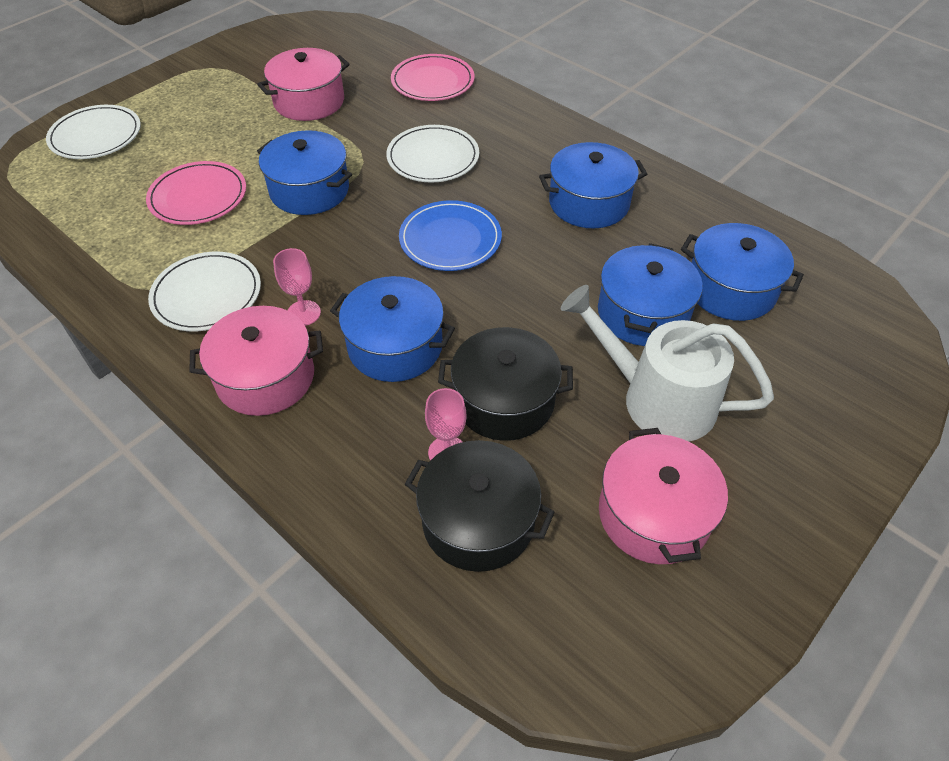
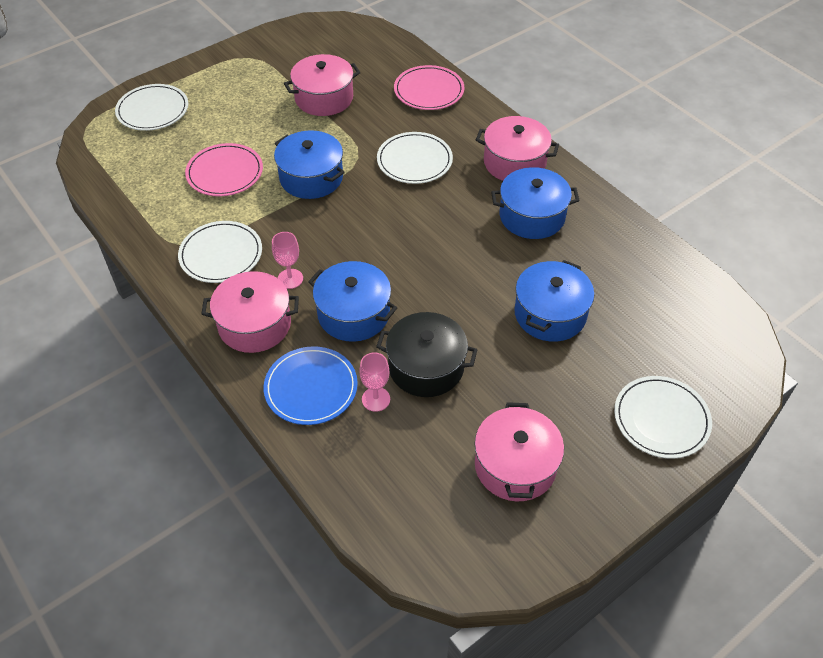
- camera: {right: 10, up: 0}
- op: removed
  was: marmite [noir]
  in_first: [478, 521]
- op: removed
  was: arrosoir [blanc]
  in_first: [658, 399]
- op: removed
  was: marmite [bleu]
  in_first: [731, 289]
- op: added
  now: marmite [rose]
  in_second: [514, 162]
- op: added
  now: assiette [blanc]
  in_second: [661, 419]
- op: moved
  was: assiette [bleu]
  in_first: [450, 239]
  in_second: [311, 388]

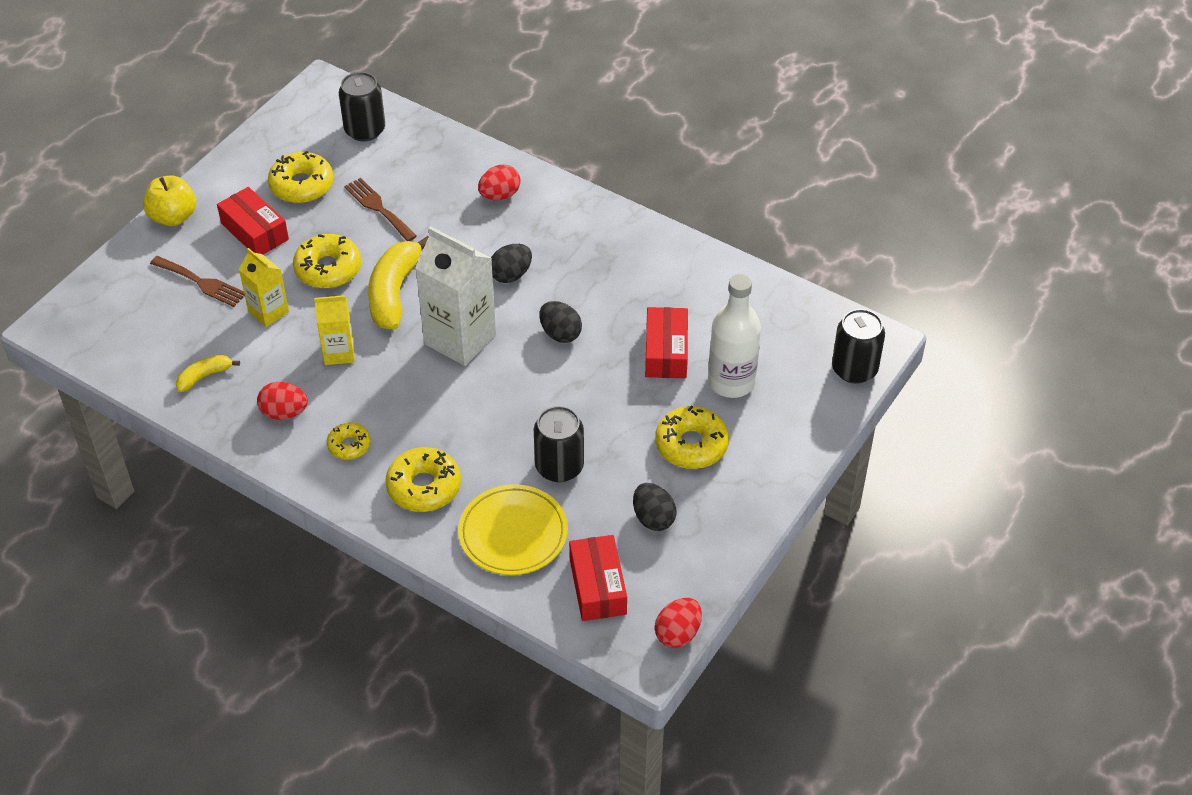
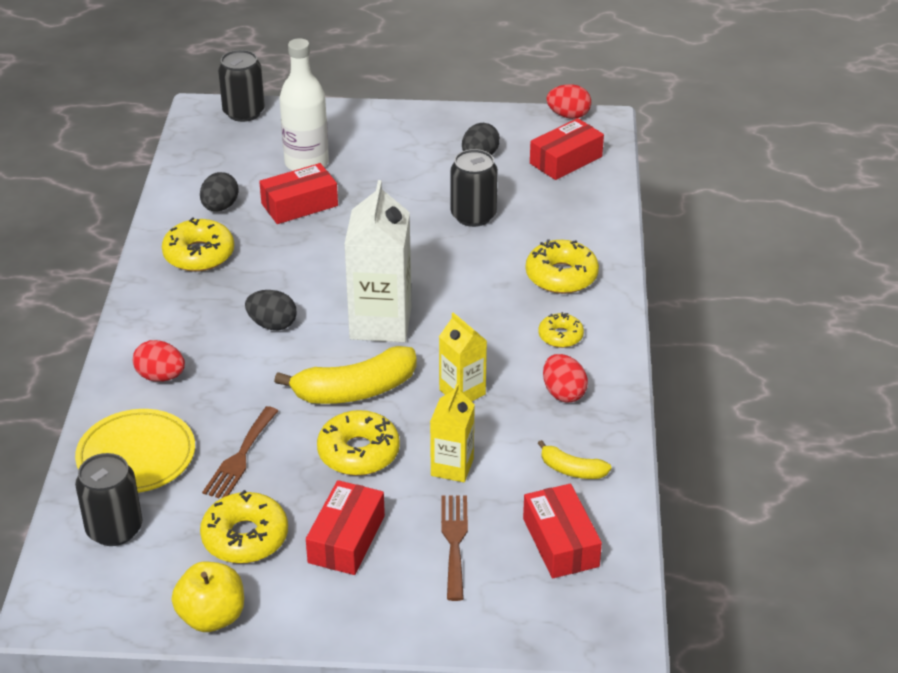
- camera: {right: -120, up: -10}
- op: added
  now: boîte [rouge]
  in_second: [560, 542]
- op: moved
  was: pomme [jaune]
  in_first: [173, 217]
  in_second: [212, 617]
- op: moved
  was: assiette [jaune]
  in_first: [513, 533]
  in_second: [136, 456]
- op: moved
  was: œuf [noir]
  in_first: [560, 333]
  in_second: [220, 207]
- op: moved
  was: beignet [jaune]
  in_first: [691, 445]
  in_second: [199, 254]

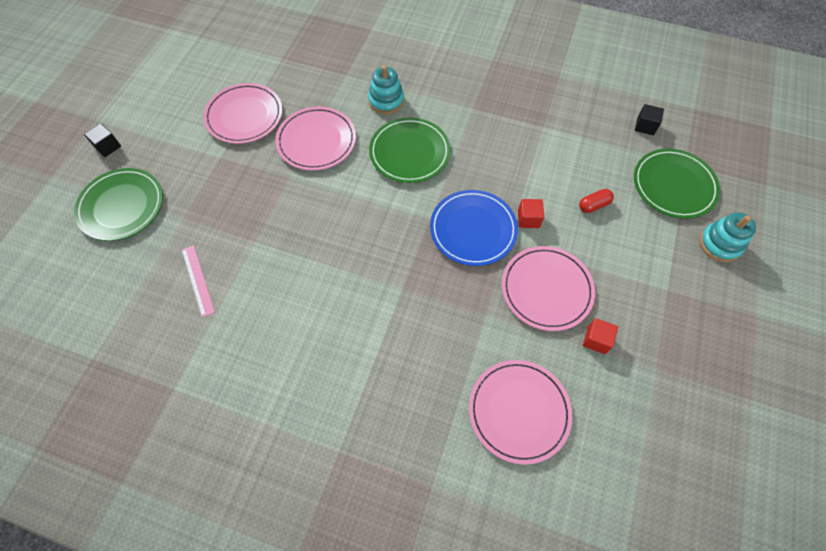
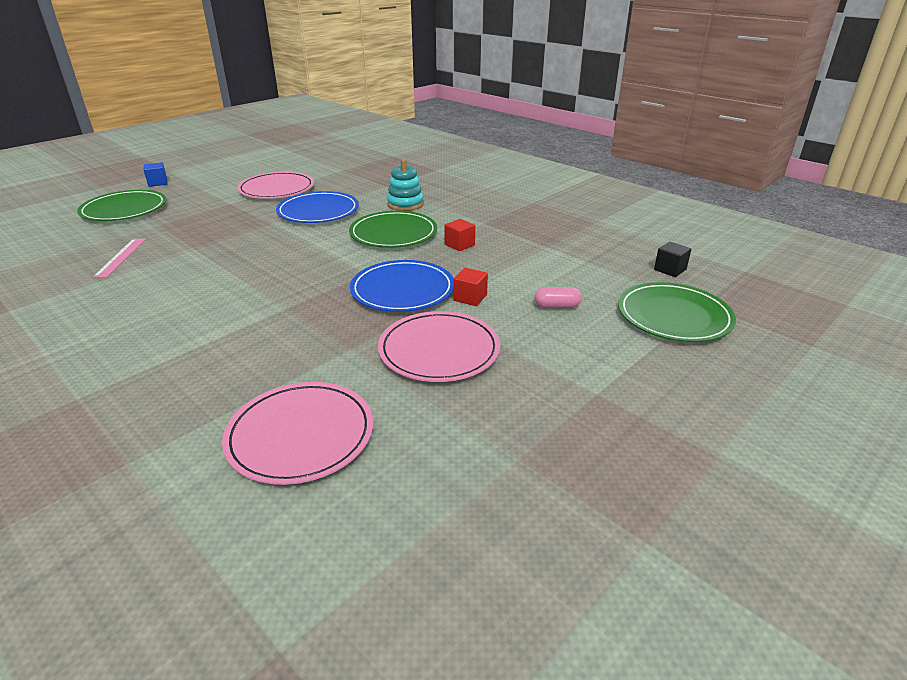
- camera: {right: 25, up: -30}
- op: removed
  was: jouet à empiler [turquoise]
  in_first: [719, 244]
- op: moved
  was: cube [rouge]
  in_first: [596, 340]
  in_second: [459, 245]
- op: recoloured
  was: cube [noir]
  now: cube [bleu]
  in_first: [108, 146]
  in_second: [158, 183]
- op: recoloured
  was: assiette [rose]
  now: assiette [bleu]
  in_first: [316, 141]
  in_second: [318, 211]
- op: recoloured
  was: gélule [rouge]
  now: gélule [rose]
  in_first: [593, 205]
  in_second: [557, 306]

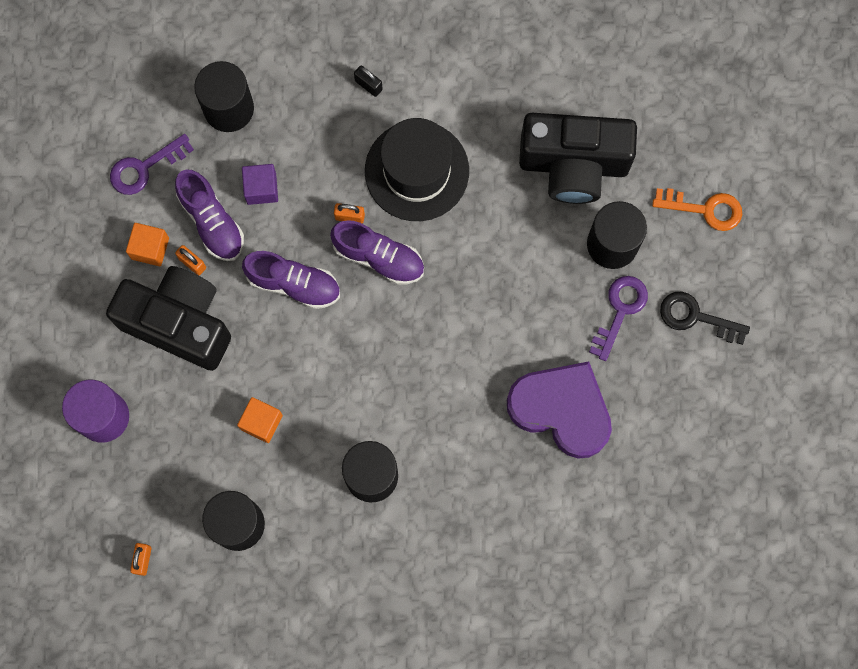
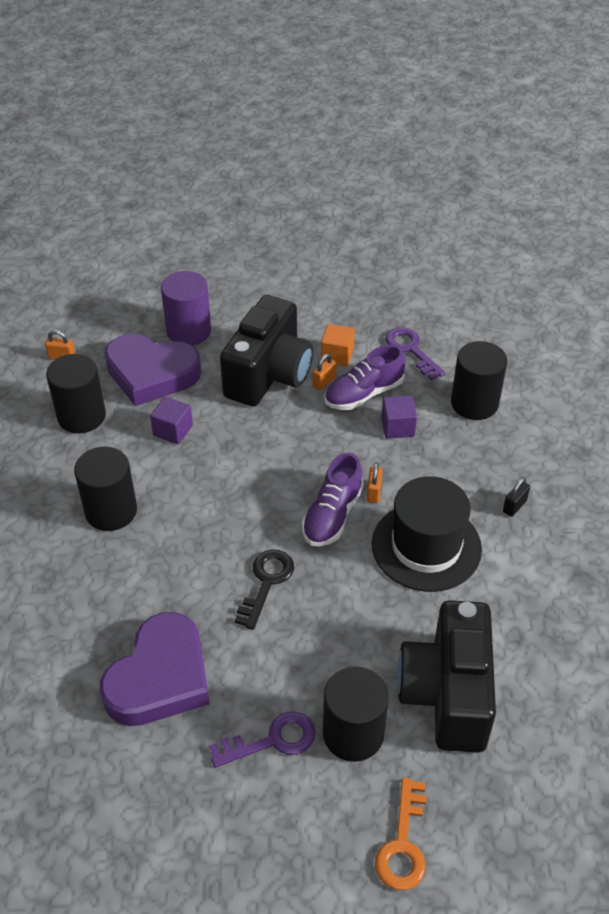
- camera: {right: 90, up: -30}
- op: removed
  was: chaussure [violet]
  in_first: [293, 284]
- op: added
  now: cœur [violet]
  in_second: [151, 373]
- op: moved
  was: clé [noir]
  in_first: [696, 317]
  in_second: [266, 583]
- op: recoloured
  was: cube [orange]
  now: cube [violet]
  in_first: [261, 422]
  in_second: [173, 430]
- op: turned
  was: clé [violet]
  in_first: [620, 311]
  in_second: [272, 740]
  clockwise: -45

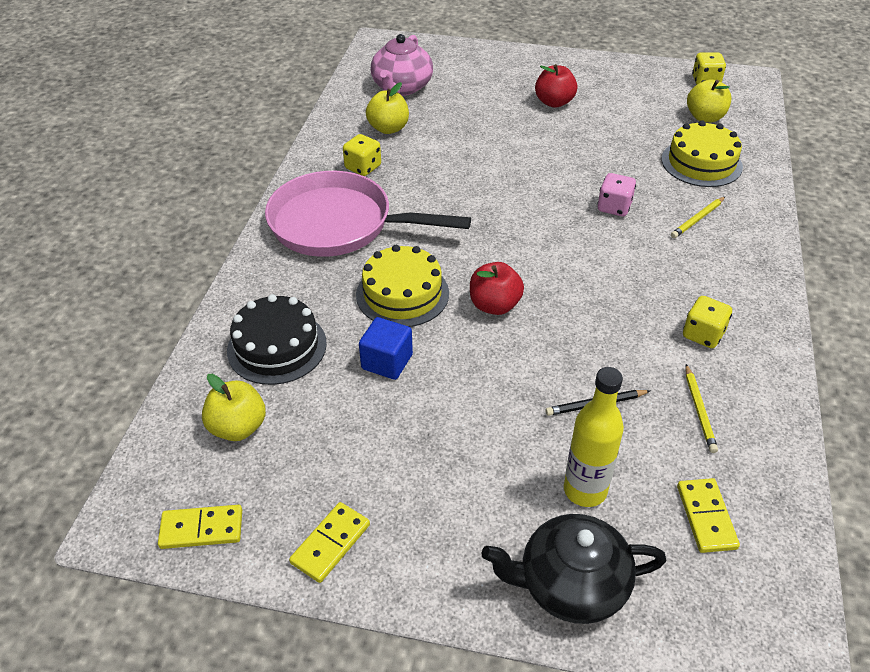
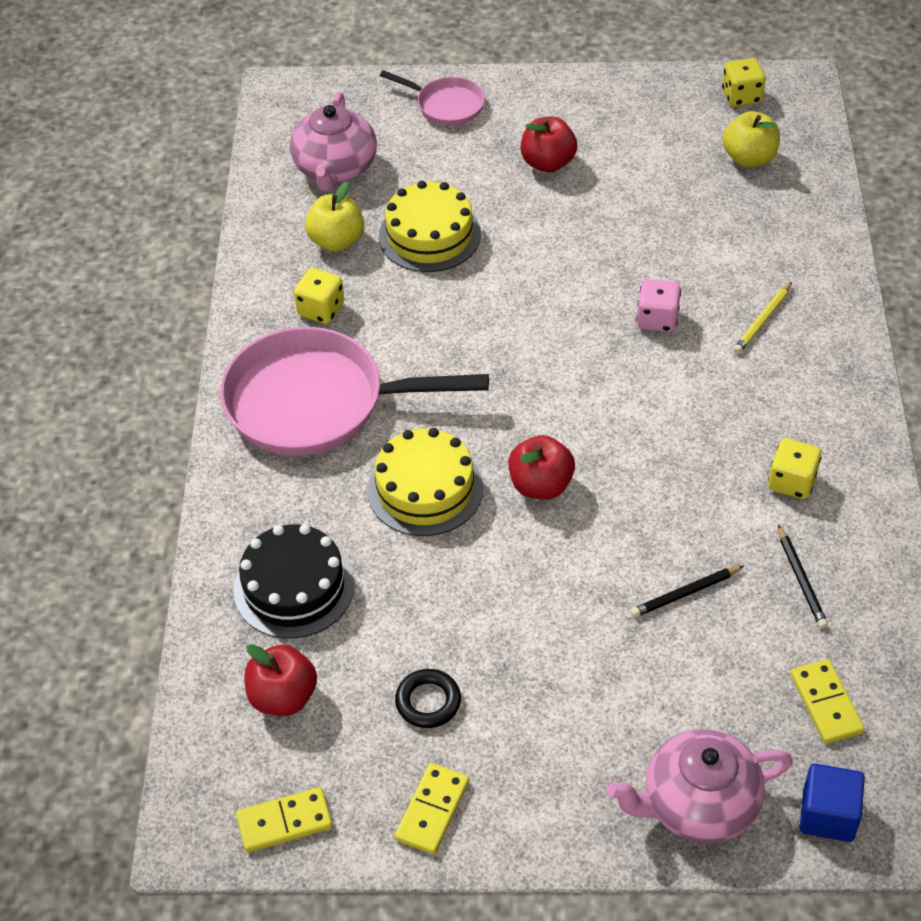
- camera: {right: -10, up: 5}
- op: removed
  was: bouteille [jaune]
  in_first: [585, 490]
- op: added
  now: poêle [rose]
  in_second: [446, 105]
- op: added
  now: anneau [noir]
  in_second: [428, 702]
- op: moved
  was: cube [bleu]
  in_first: [387, 362]
  in_second: [828, 815]
- op: moved
  was: gâteau [jaune]
  in_first: [701, 163]
  in_second: [429, 235]
- op: recoloured
  was: pomme [jaune]
  now: pomme [rouge]
  in_first: [238, 427]
  in_second: [283, 697]
- op: recoloured
  was: théière [noir]
  now: théière [rose]
  in_first: [570, 585]
  in_second: [698, 804]
- op: recoloured
  was: crayon [jaune]
  now: crayon [noir]
  in_first: [699, 410]
  in_second: [801, 580]

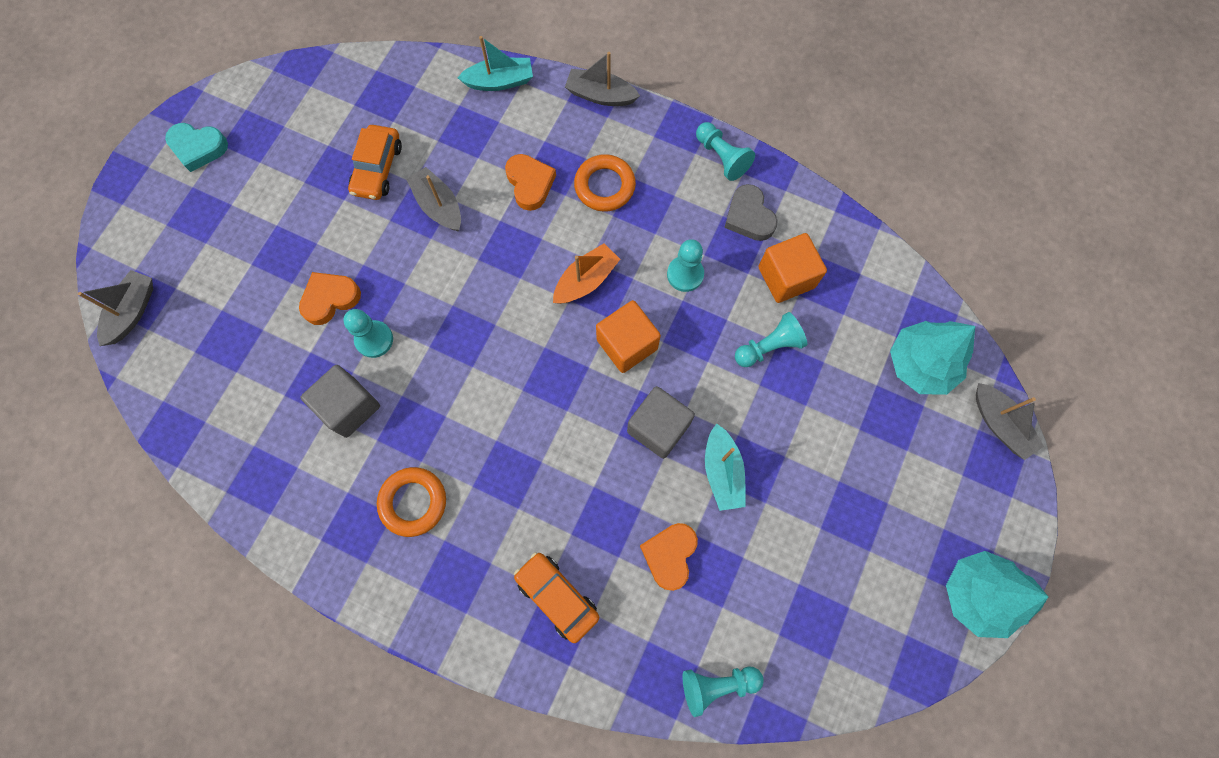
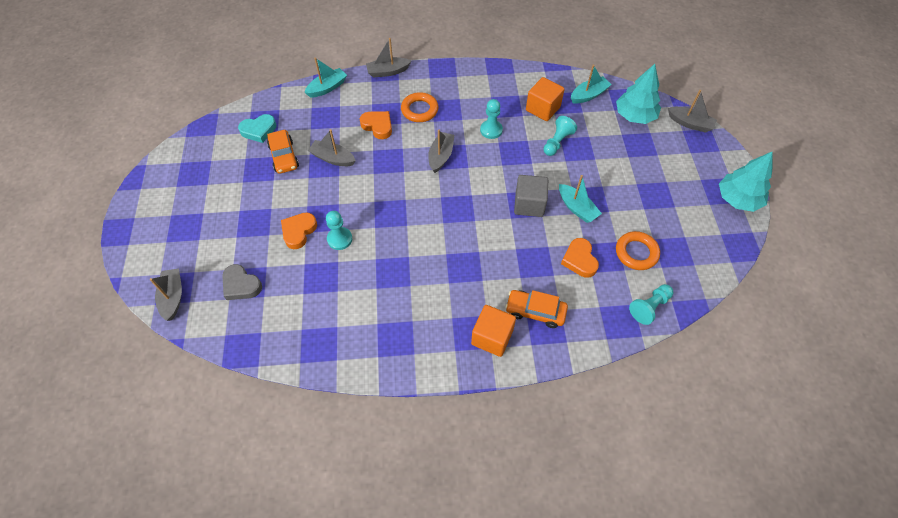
- camera: {right: -30, up: -15}
- op: removed
  was: cube [gris]
  in_first: [349, 407]
- op: removed
  was: pion [turquoise]
  in_first: [721, 157]
- op: added
  now: bateau [turquoise]
  in_second: [589, 95]
- op: moved
  was: cœur [turquoise]
  in_first: [198, 148]
  in_second: [259, 130]
- op: moved
  was: anneau [orange]
  in_first: [413, 502]
  in_second: [636, 253]
- op: moved
  was: cube [orange]
  in_first: [627, 344]
  in_second: [492, 337]
- op: moved
  was: cœur [gris]
  in_first: [749, 216]
  in_second: [241, 285]
- op: recoloured
  was: bateau [orange]
  now: bateau [gris]
  in_first: [586, 280]
  in_second: [441, 156]

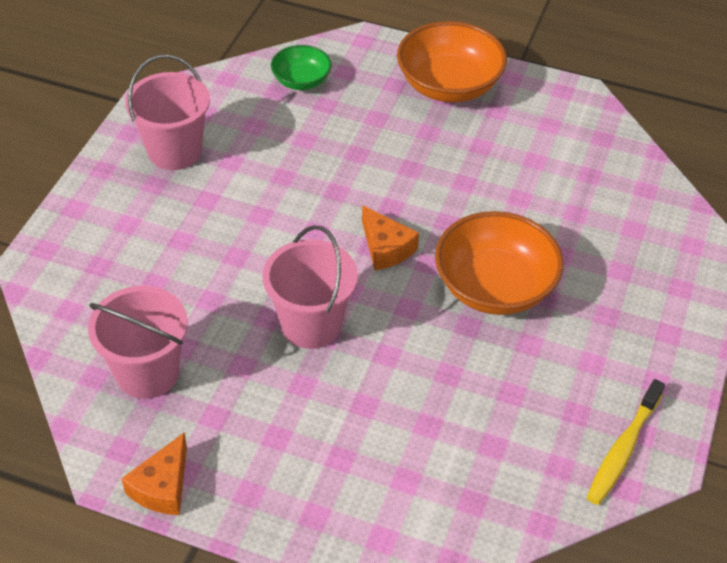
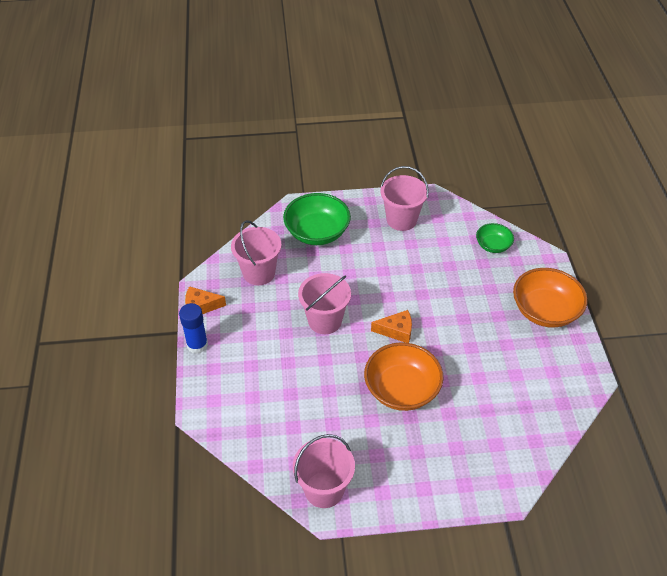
- camera: {right: 65, up: 0}
- op: added
  now: bâton de colle [bleu]
  in_second: [197, 345]
- op: added
  now: bol [vert]
  in_second: [317, 232]
- op: replaced
  was: brosse à dents [jaune]
  now: seau [rose]
  in_first: [623, 449]
  in_second: [324, 489]
- op: turned
  was: fromage [orange]
  in_first: [386, 248]
  in_second: [396, 331]
  clockwise: -120

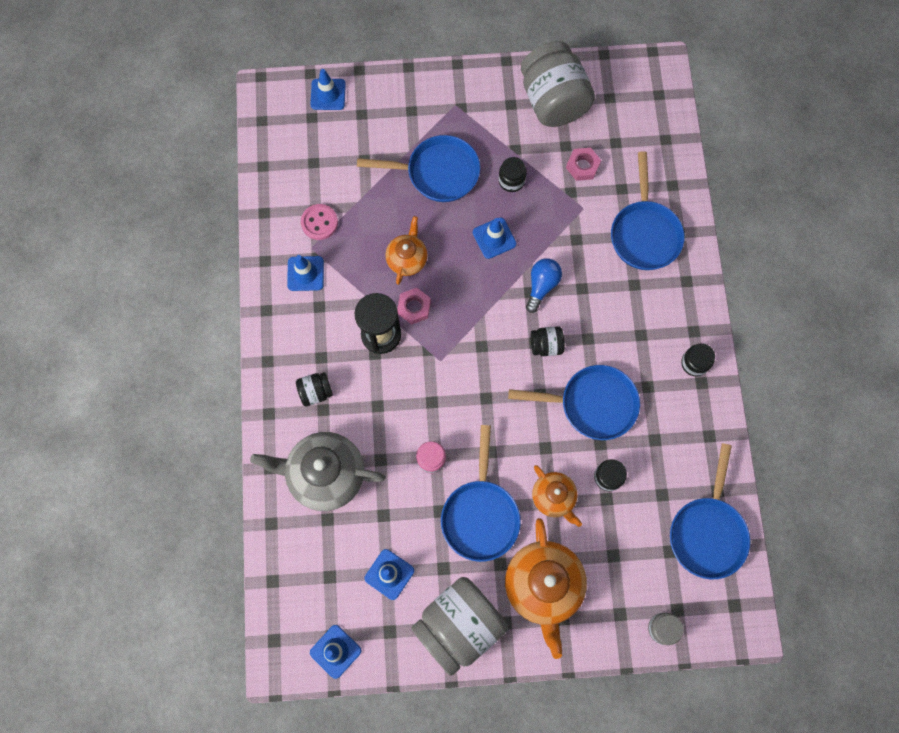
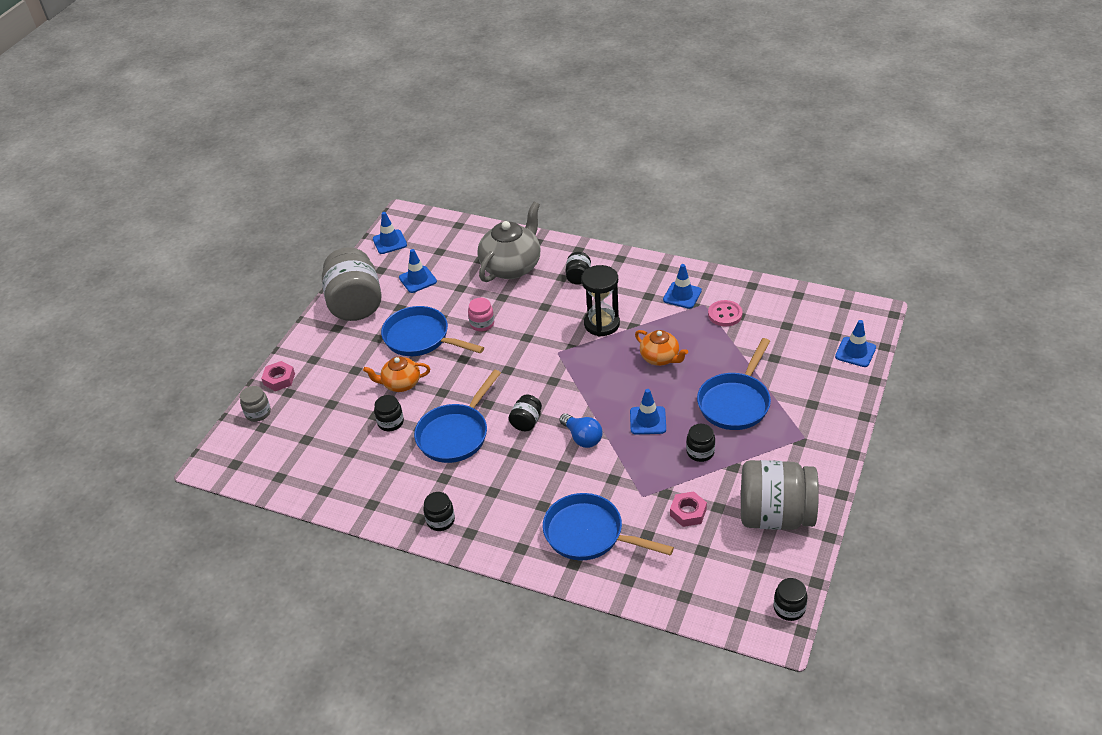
- camera: {right: 120, up: -30}
- op: removed
  was: théière [orange]
  in_first: [543, 586]
- op: removed
  was: poêle [bleu]
  in_first: [707, 532]
- op: added
  now: bocal [noir]
  in_second: [789, 608]
- op: moved
  was: écrou [rose]
  in_first: [414, 307]
  in_second: [279, 379]

